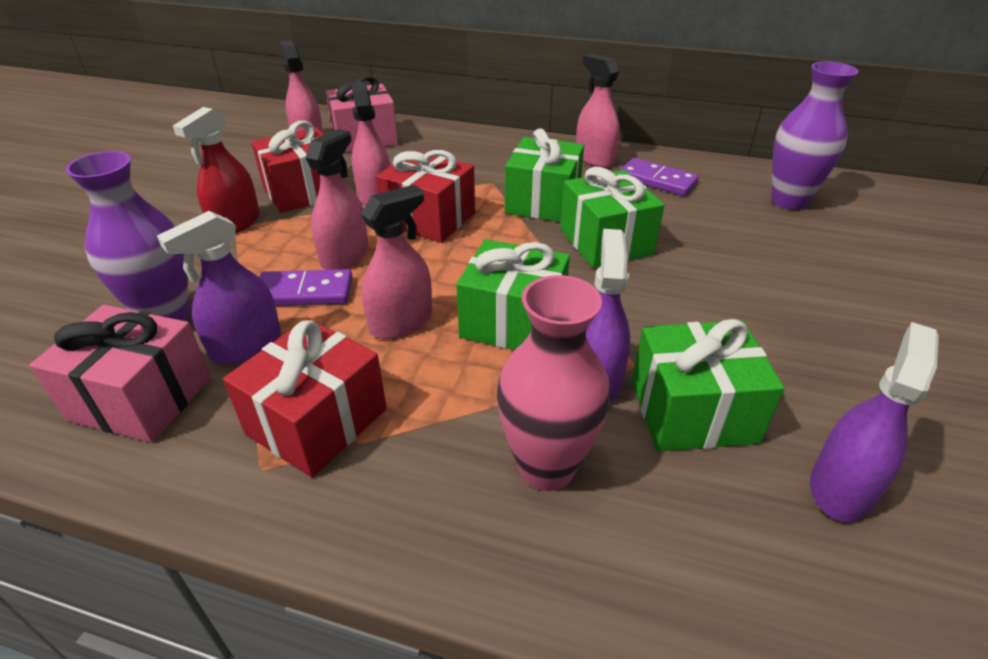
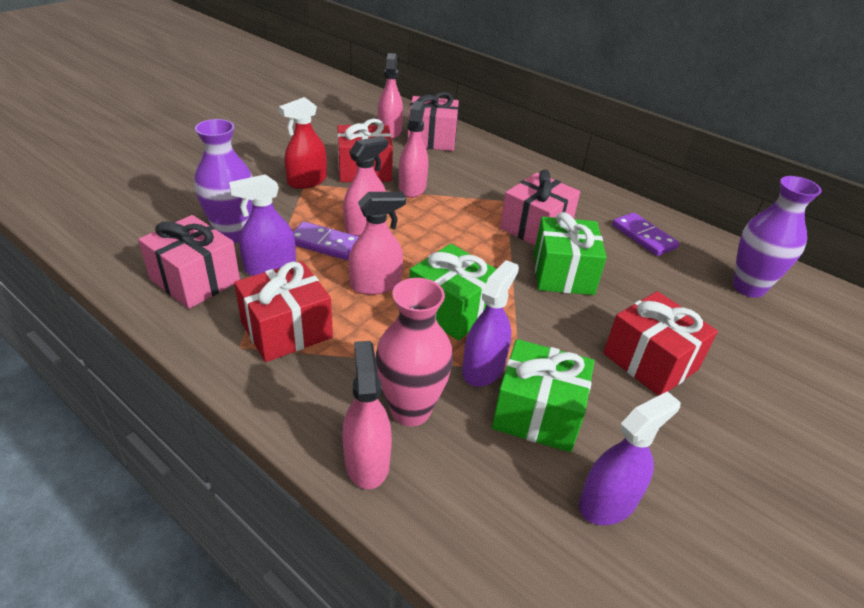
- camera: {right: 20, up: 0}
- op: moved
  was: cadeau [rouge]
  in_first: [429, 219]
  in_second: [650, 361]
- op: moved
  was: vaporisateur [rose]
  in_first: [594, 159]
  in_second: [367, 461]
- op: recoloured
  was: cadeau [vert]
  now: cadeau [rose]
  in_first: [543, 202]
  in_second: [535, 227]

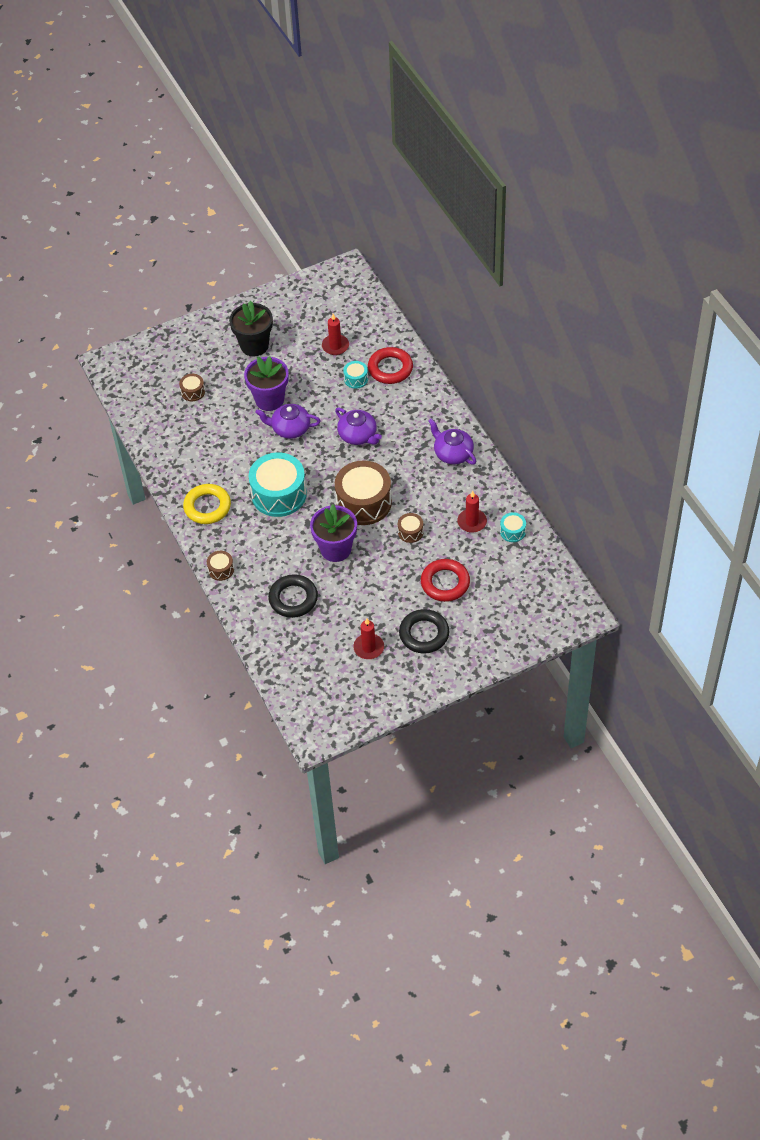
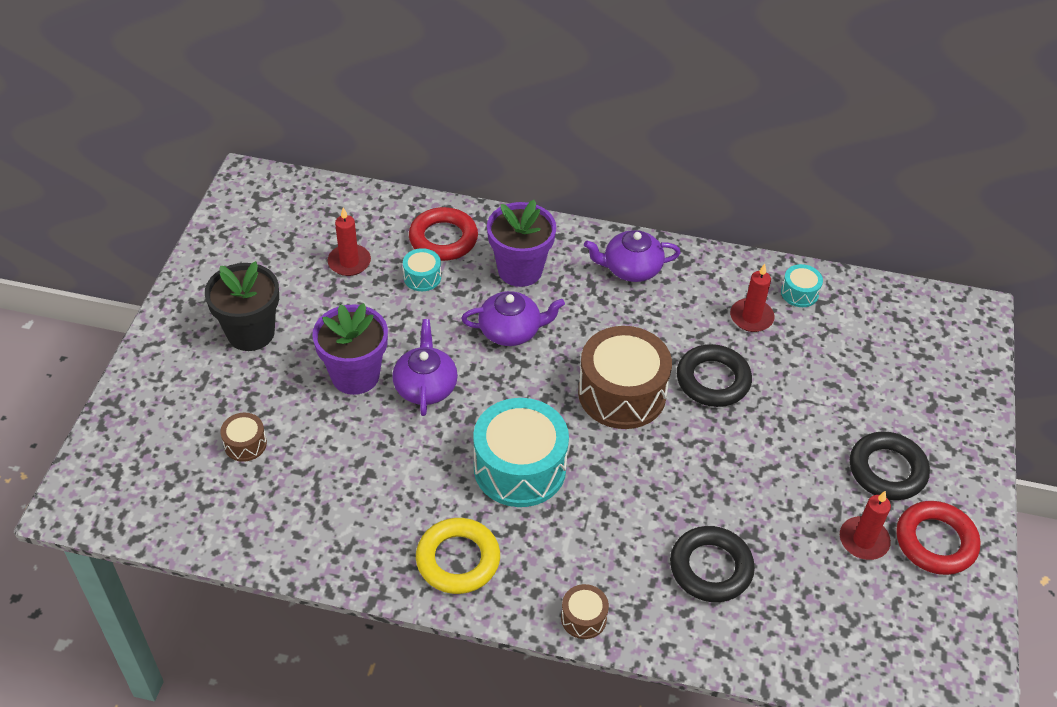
- camera: {right: -55, up: -5}
- op: moved
  was: pot de fleurs [violet]
  in_first: [335, 549]
  in_second: [520, 270]
- op: moved
  was: anneau [rouge]
  in_first: [445, 583]
  in_second: [935, 542]
- op: replaced
  was: tambour [marron]
  now: anneau [noir]
  in_first: [410, 532]
  in_second: [713, 380]
- op: turned
  was: théière [violet]
  in_first: [290, 428]
  in_second: [425, 386]
  clockwise: 135

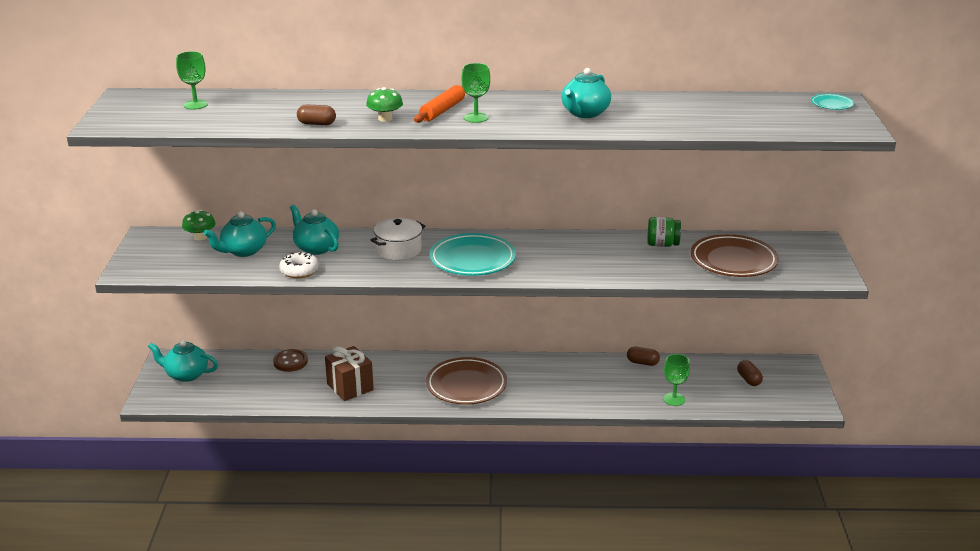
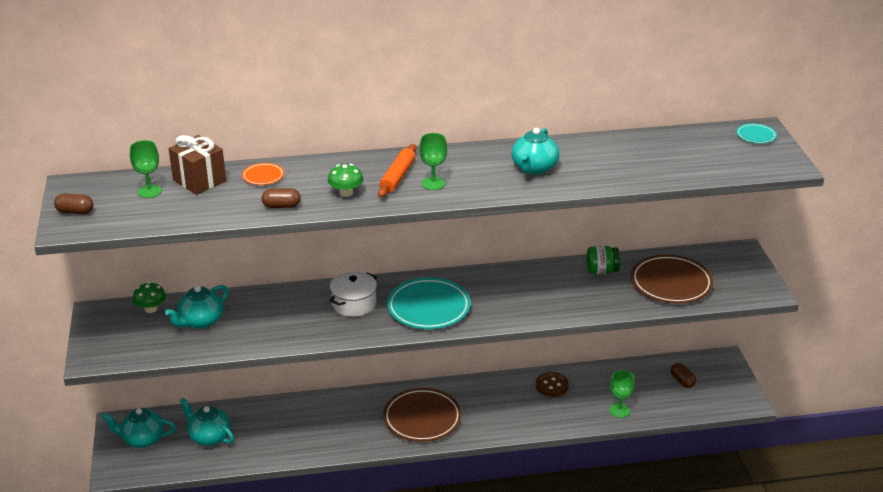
- camera: {right: -10, up: 5}
- op: removed
  was: beignet [blanc]
  in_first: [299, 271]
- op: added
  now: assiette [orange]
  in_second: [263, 176]
- op: moved
  was: bouton [marron]
  in_first: [290, 362]
  in_second: [552, 385]
- op: moved
  was: théière [turquoise]
  in_first: [316, 248]
  in_second: [209, 436]
- op: moved
  was: cadeau [marron]
  in_first: [350, 387]
  in_second: [199, 180]
- op: moved
  was: gélule [marron]
  in_first: [642, 363]
  in_second: [75, 212]

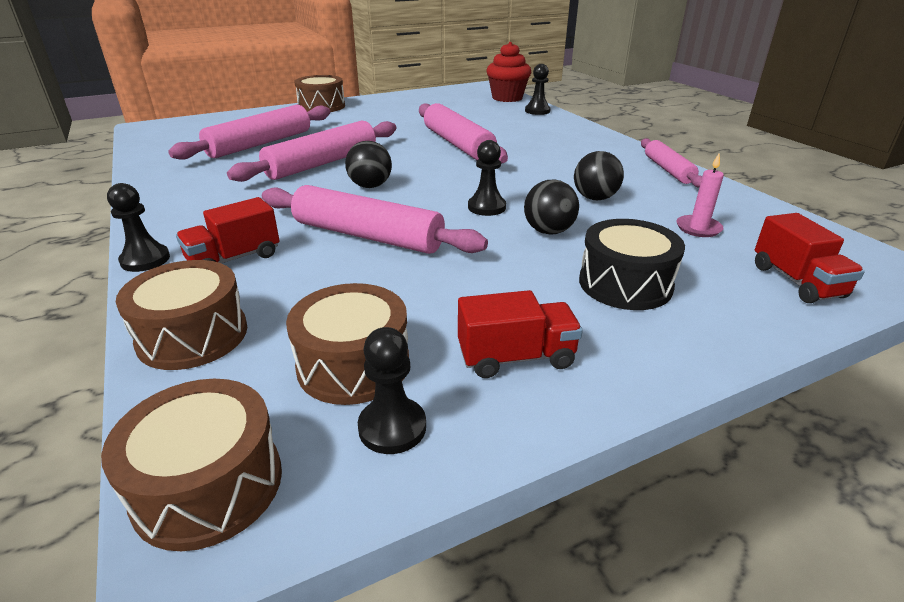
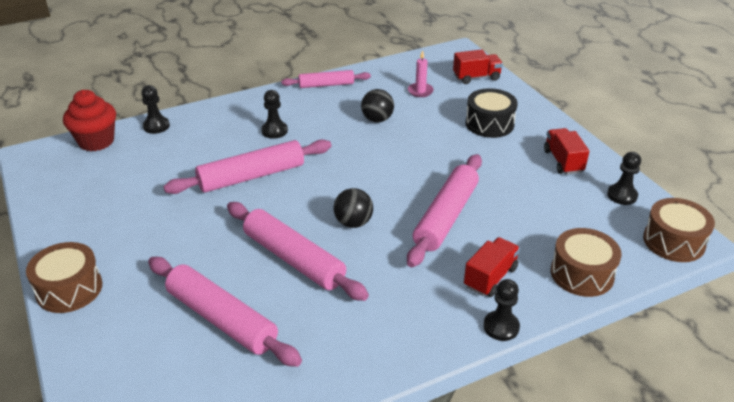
- camera: {right: -90, up: 5}
- op: removed
  was: tambour [marron]
  in_first: [353, 365]
- op: removed
  was: balle [noir]
  in_first: [548, 231]
- op: moved
  was: pion [noir]
  in_first: [486, 207]
  in_second: [274, 131]
- op: turned
  was: camion [rouge]
  in_first: [234, 259]
  in_second: [490, 277]
  clockwise: -105

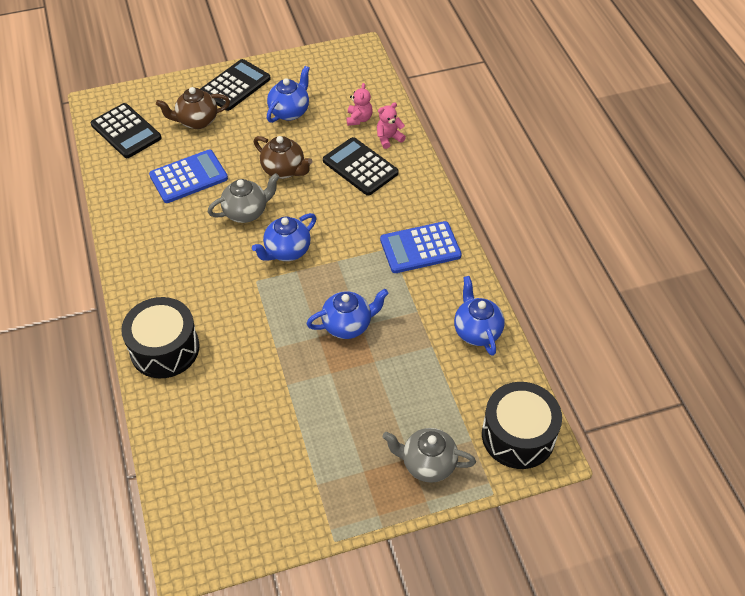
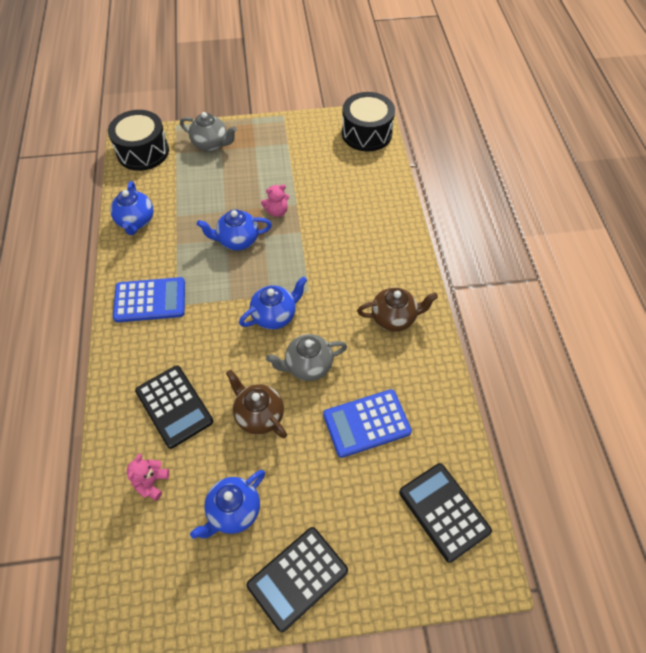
- camera: {right: -170, up: 5}
- op: moved
  was: tambour [noir]
  in_first: [164, 348]
  in_second: [366, 133]
- op: moved
  was: théière [marron]
  in_first: [197, 121]
  in_second: [394, 318]
- op: moved
  was: ours en peluche [rose]
  in_first: [389, 138]
  in_second: [277, 211]

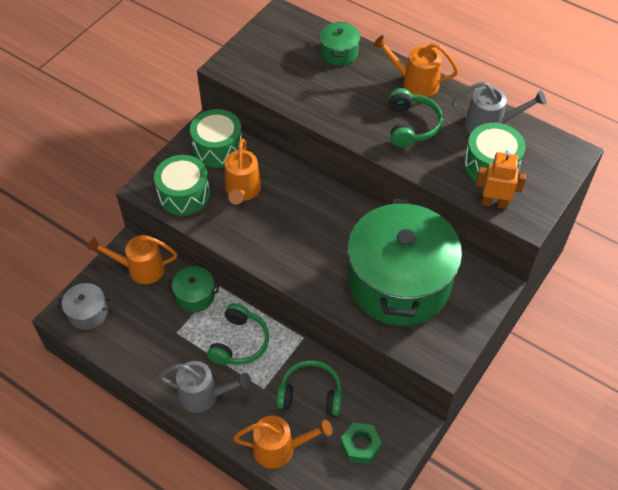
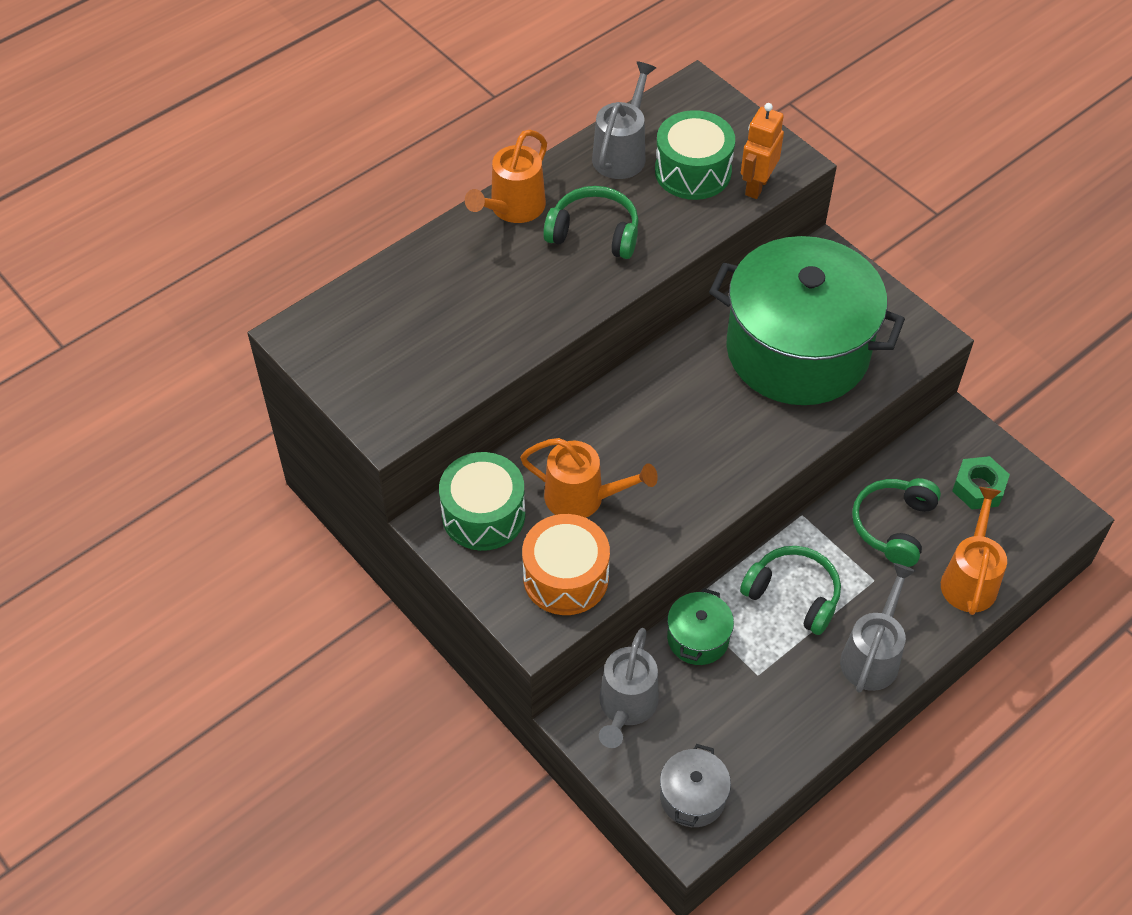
- camera: {right: -75, up: 0}
- op: removed
  was: marmite [vert]
  in_first: [339, 53]
- op: recoloured
  was: arrosoir [orange]
  now: arrosoir [gris]
  in_first: [140, 269]
  in_second: [626, 708]
- op: recoloured
  was: tambour [vert]
  now: tambour [orange]
  in_first: [184, 195]
  in_second: [566, 577]

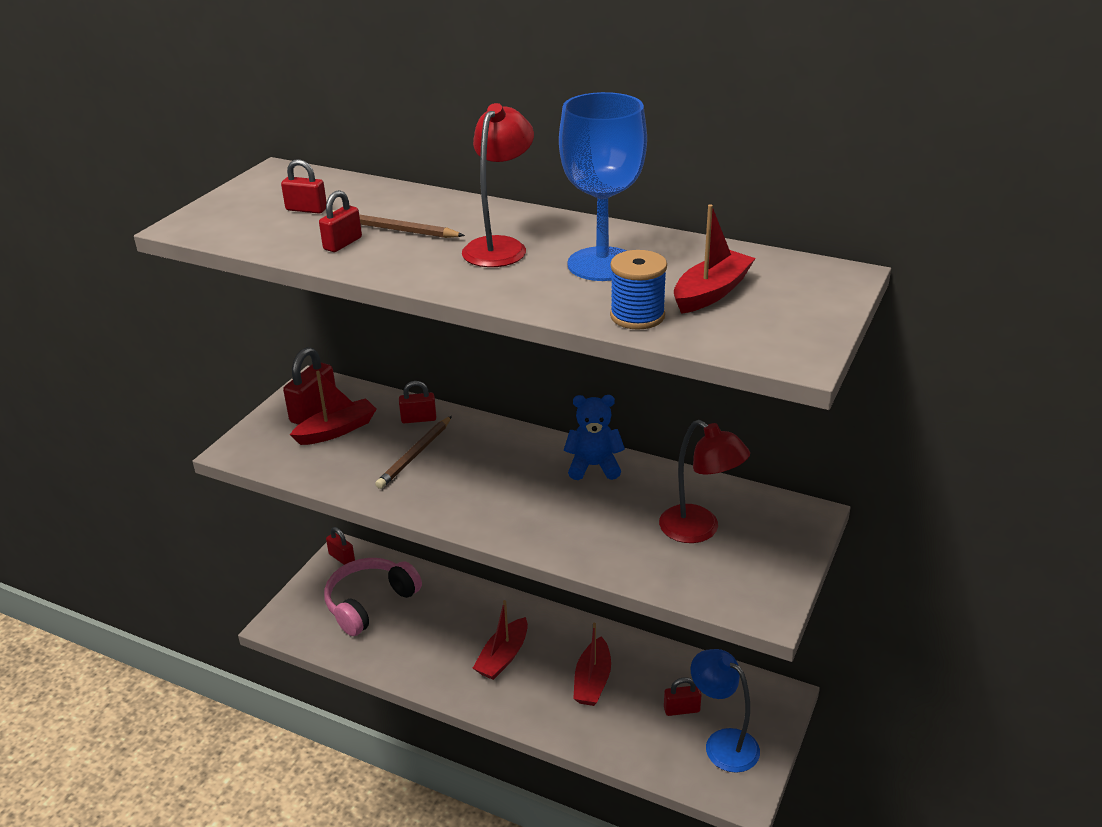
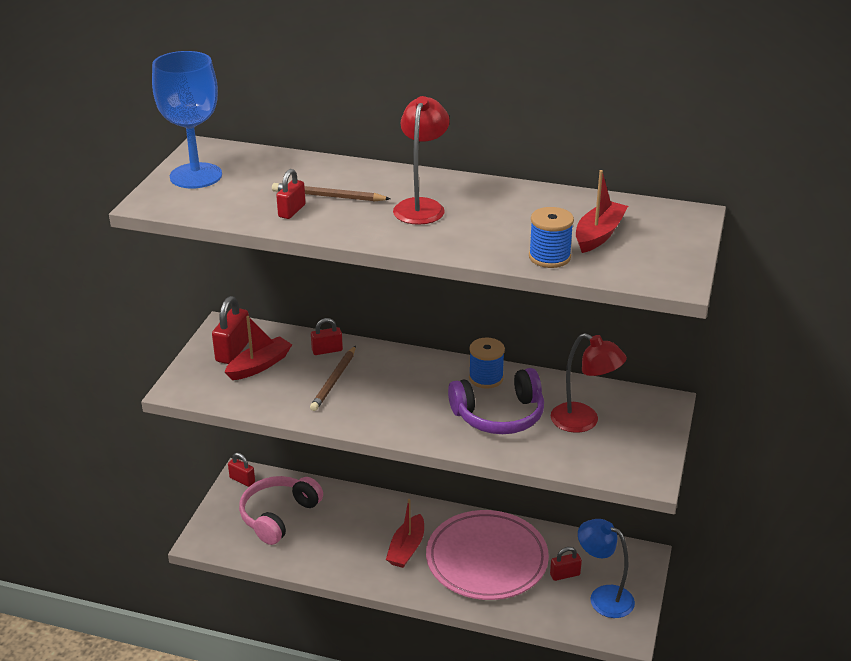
- camera: {right: -10, up: 0}
- op: removed
  was: cadenas [rouge]
  in_first: [306, 209]
- op: added
  now: casque audio [violet]
  in_second: [499, 415]
- op: moved
  was: verre à pied [bleu]
  in_first: [602, 264]
  in_second: [196, 176]
- op: replaced
  was: ours en peluche [bleu]
  now: bobine [bleu]
  in_first: [594, 466]
  in_second: [486, 378]
- op: replaced
  was: bateau [rouge]
  now: assiette [rose]
  in_first: [592, 681]
  in_second: [486, 560]

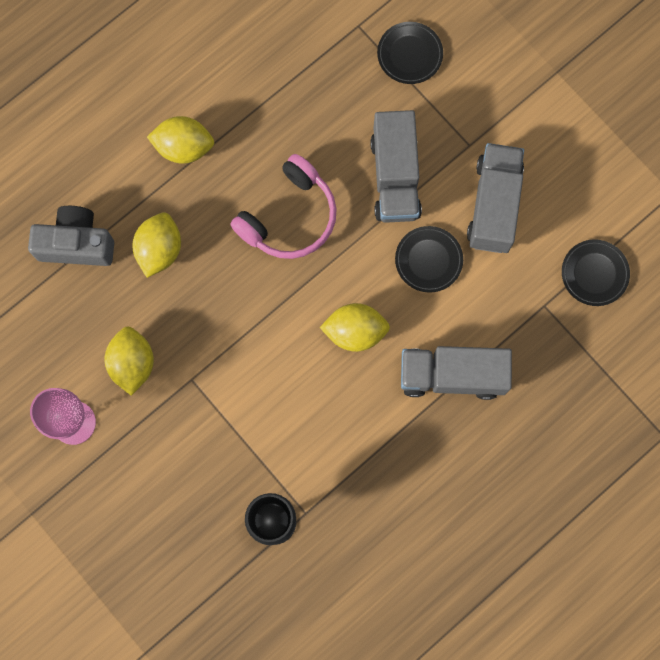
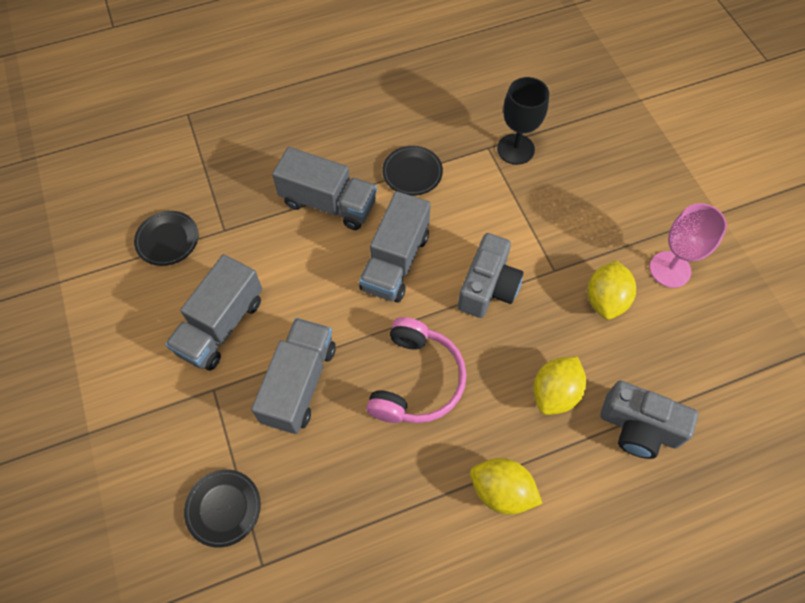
- camera: {right: -160, up: -15}
- op: added
  now: appareil photo [gris]
  in_second: [488, 287]
- op: moved
  was: assiette [noir]
  in_first: [428, 260]
  in_second: [412, 173]
- op: replaced
  was: citron [jaune]
  now: camion [gris]
  in_first: [355, 331]
  in_second: [395, 262]
- op: turned
  was: casque audio [rose]
  in_first: [289, 217]
  in_second: [416, 380]
  clockwise: 135

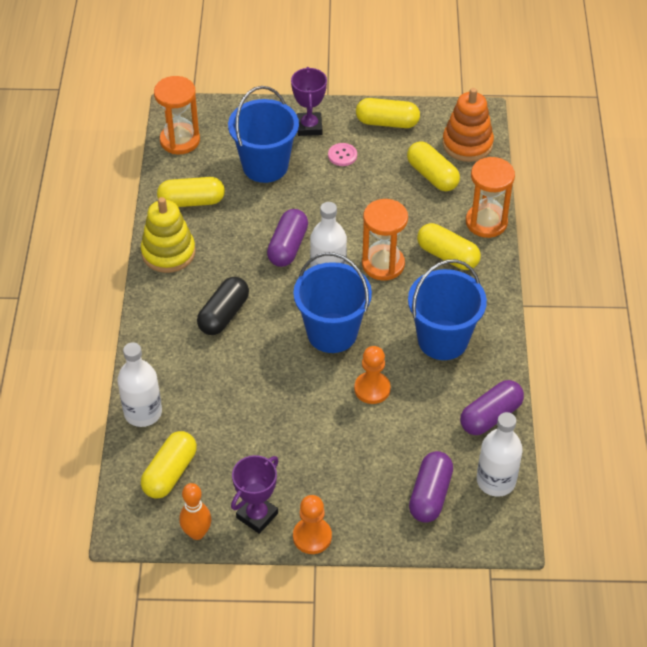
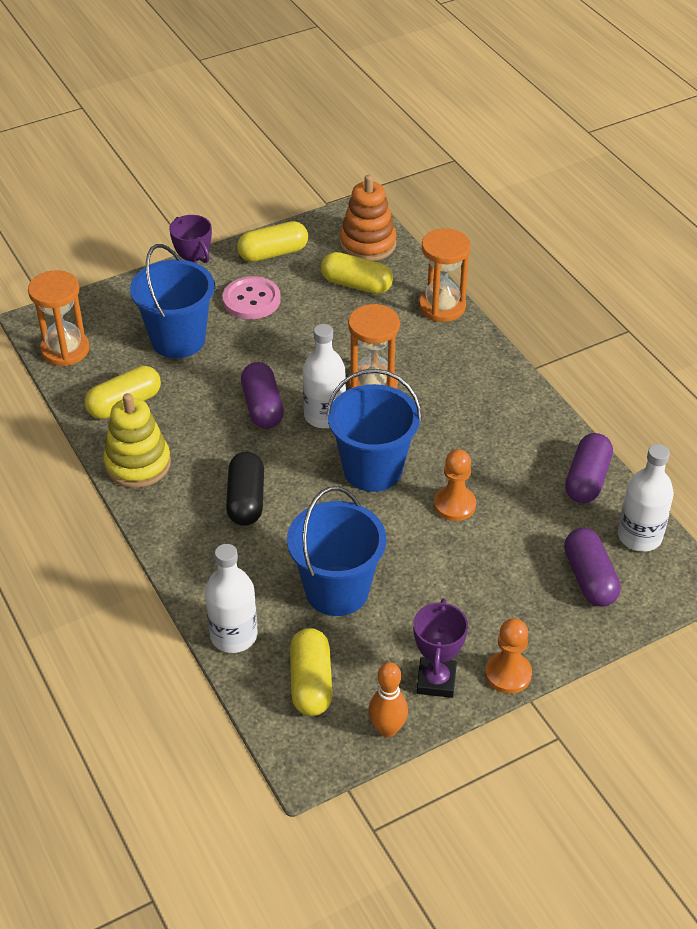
- camera: {right: -30, up: -5}
- op: removed
  was: gélule [jaune]
  in_first: [447, 256]
- op: moved
  was: seau [bleu]
  in_first: [442, 340]
  in_second: [337, 590]
- op: resized
  was: bouton [rose]
  in_first: [342, 155]
  in_second: [251, 300]
  ratio: 1.71

